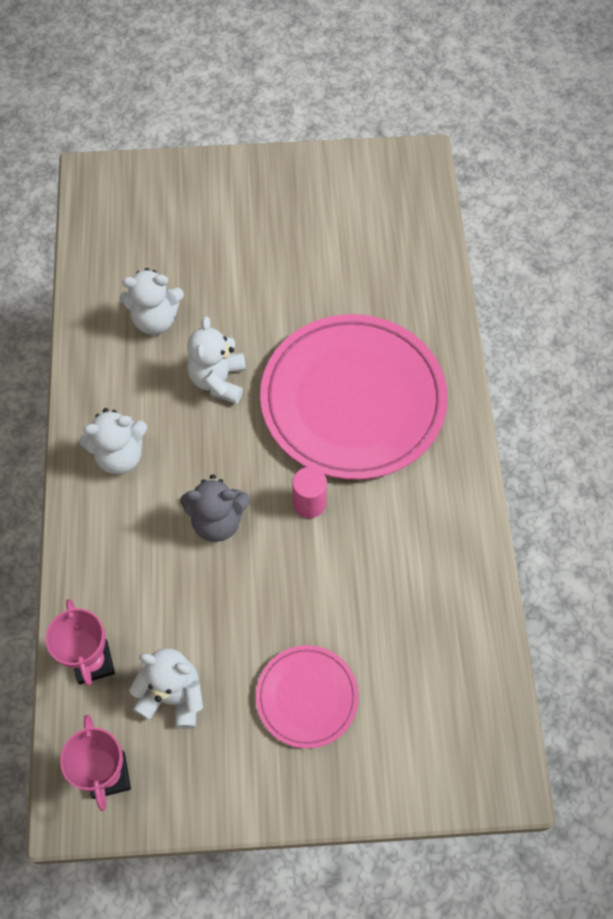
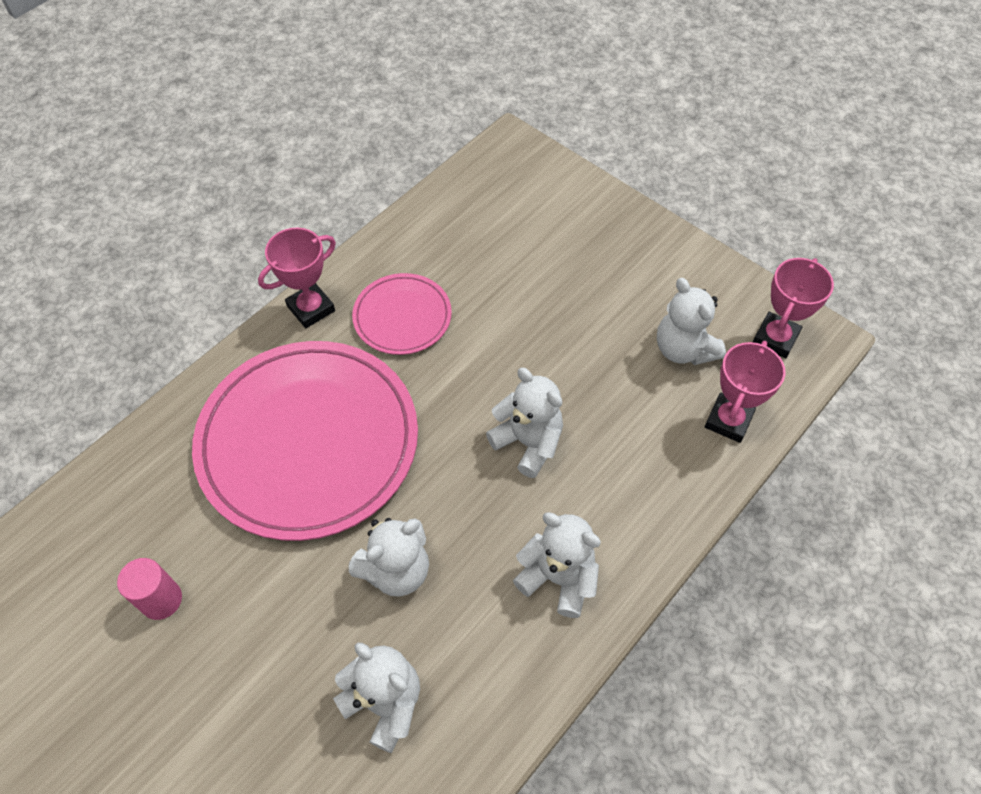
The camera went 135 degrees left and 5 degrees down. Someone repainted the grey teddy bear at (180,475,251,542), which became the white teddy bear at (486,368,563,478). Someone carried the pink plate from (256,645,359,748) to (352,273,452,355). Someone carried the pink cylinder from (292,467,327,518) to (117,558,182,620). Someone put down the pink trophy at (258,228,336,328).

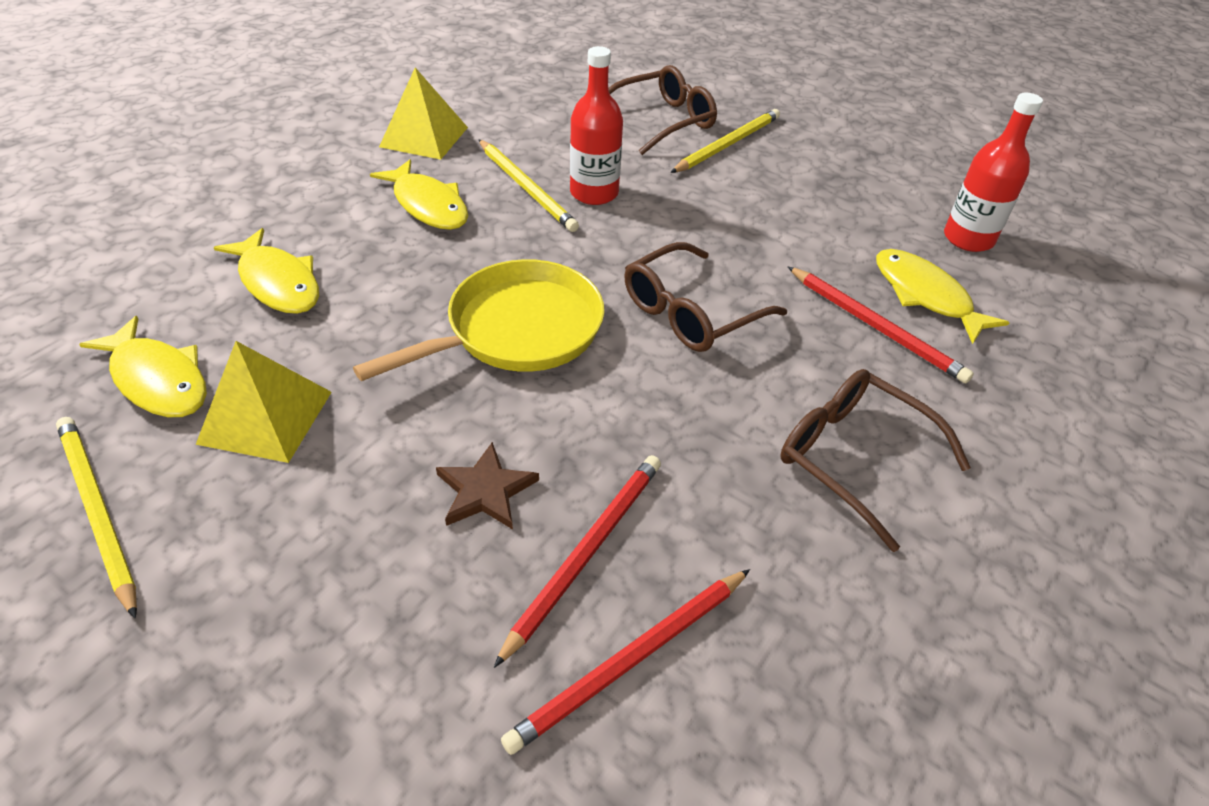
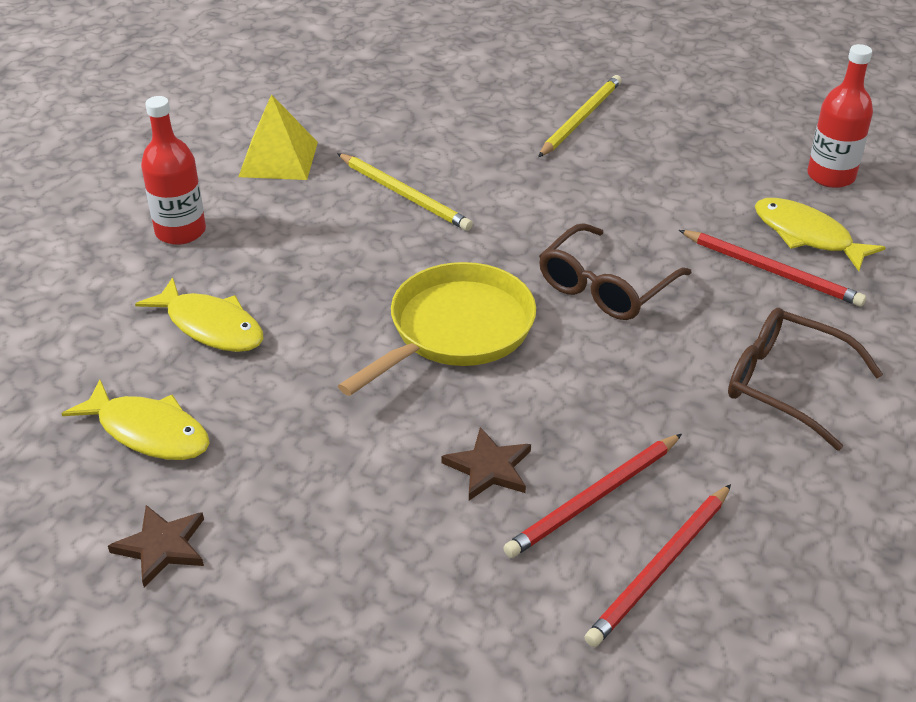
The camera went 10 degrees left and 5 degrees down. Someone swapped the yellow pencil at (56,417,137,618) for the brown star at (108,505,204,588). Someone took away the yellow pyramid at (196,341,332,463). Someone took away the yellow fish at (370,159,468,230). Someone rotated the red pencil at (494,455,661,668) by 150 degrees counterclockwise. Someone carried the red bottle from (570,46,623,205) to (141,96,206,245). Someone took away the brown glasses at (608,65,717,155).

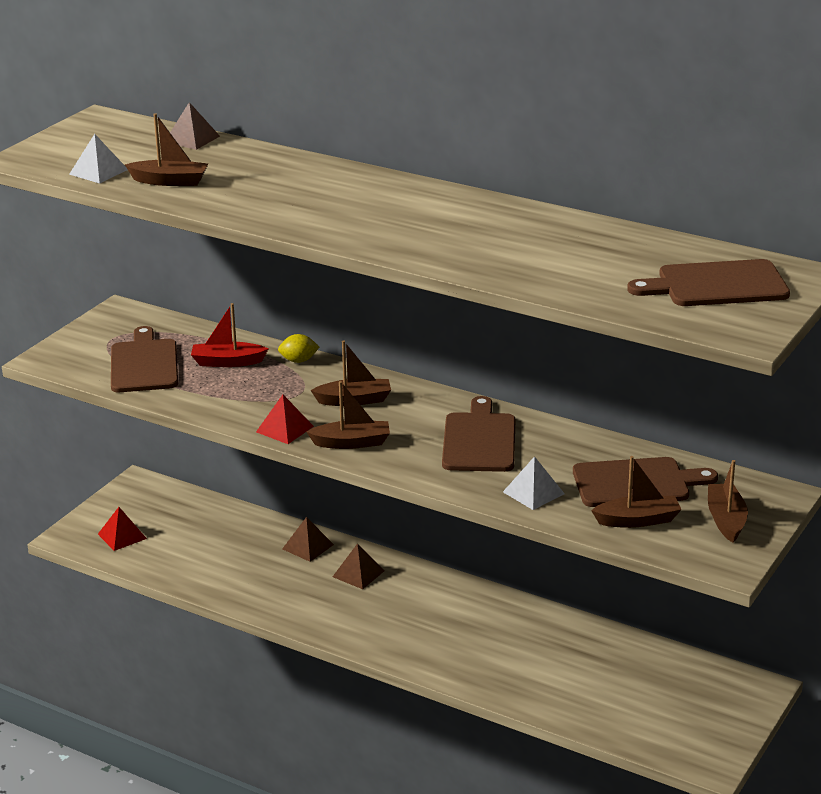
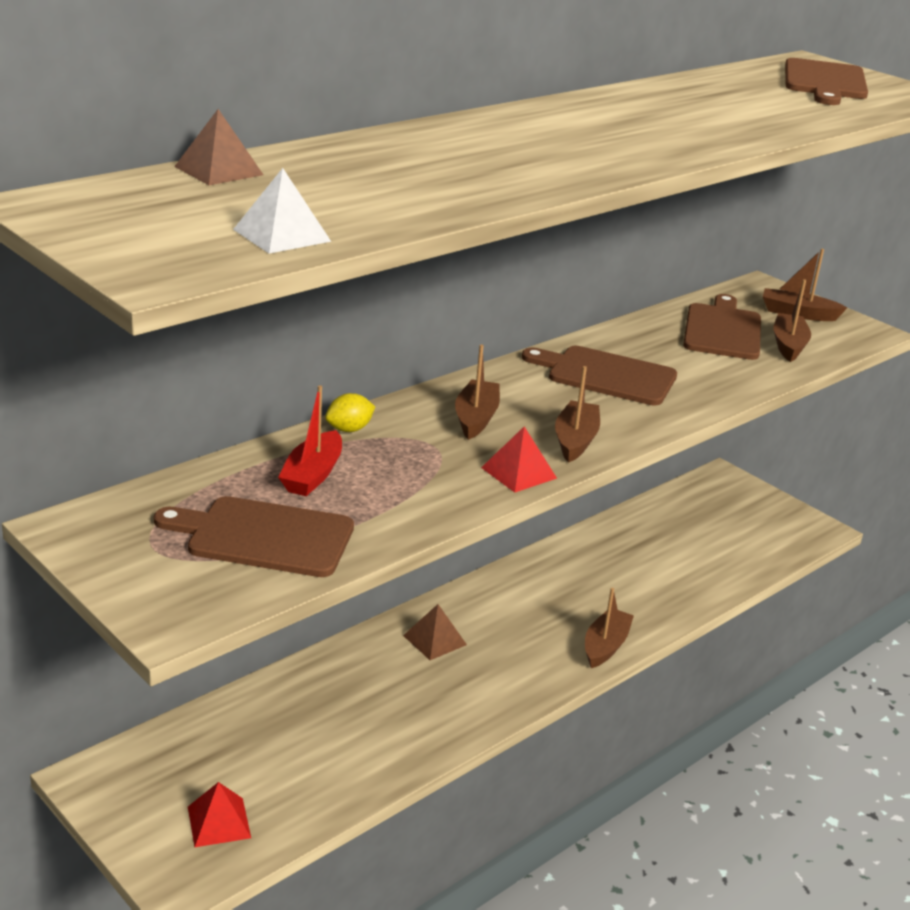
The camera went 75 degrees left and 0 degrees up. Someone carried the brown boat from (125,113,208,186) to (585,588,634,668). Someone rotated the yellow lemon at (278,334,319,363) by 45 degrees clockwise. Someone took away the brown pyramid at (282,517,334,562). Someone took away the white pyramid at (503,456,565,510).

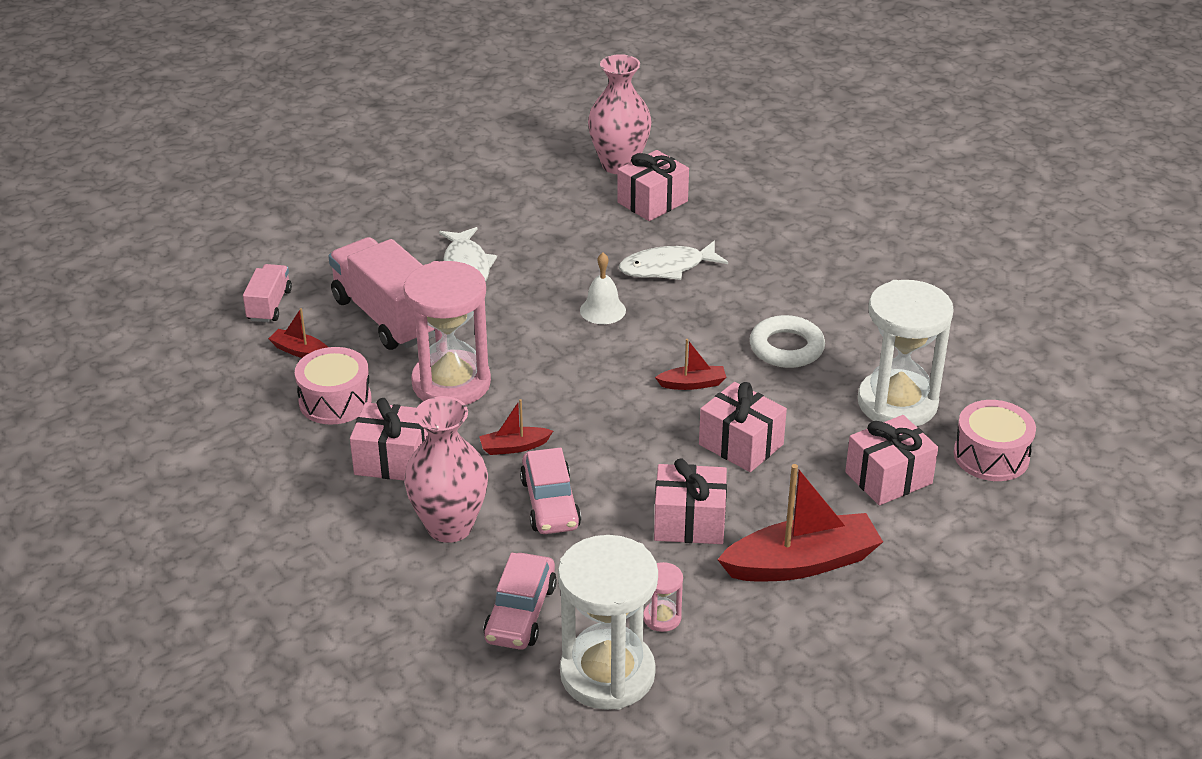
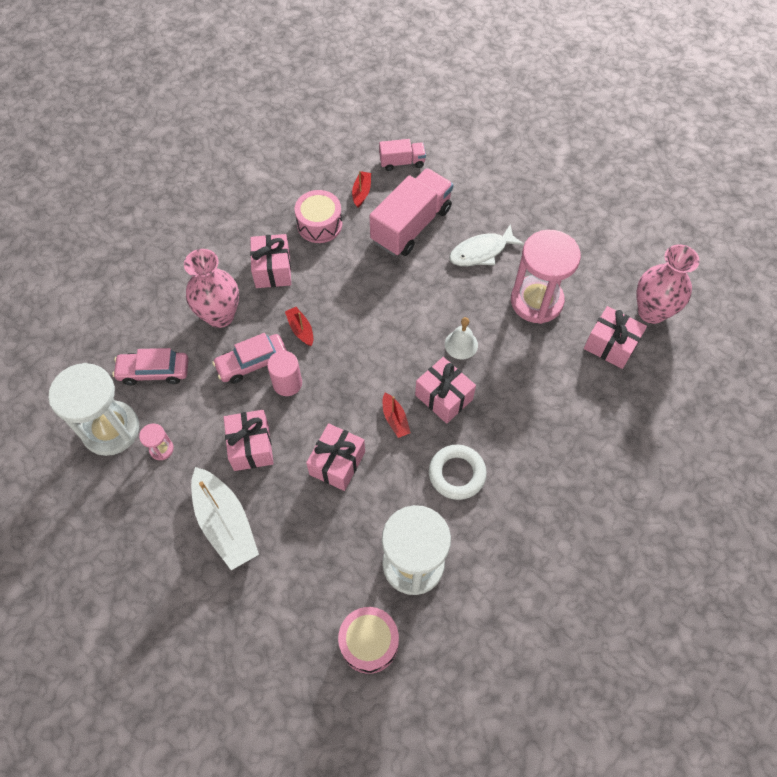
The camera went 75 degrees right and 25 degrees up. Someone carried the pink hourglass from (403,261,491,405) to (511,230,581,324). Someone took away the white fish at (619,241,728,280). Someone repainted the red boat at (717,464,883,581), which became the white boat at (191,467,259,570). Someone carried the pink gift from (845,415,938,505) to (415,357,476,424). Someone put down the pink cylinder at (267,351,302,396).

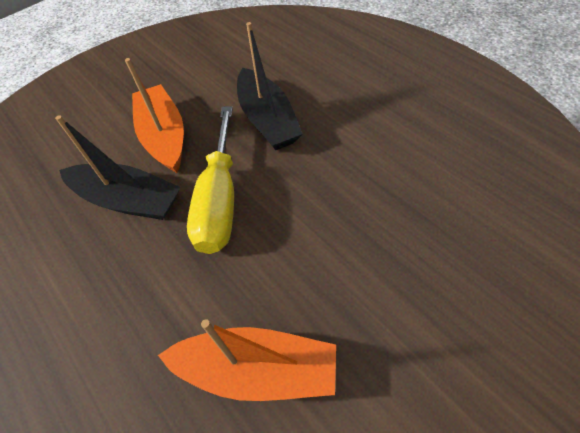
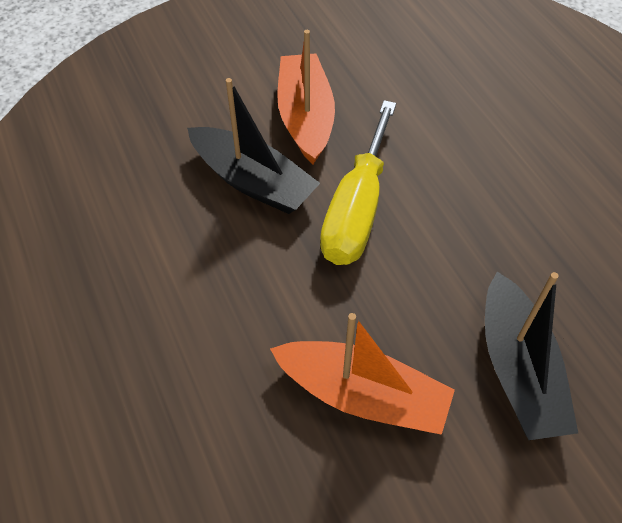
The camera went 10 degrees right and 0 degrees up. Someone carried the black boat from (237,22,303,150) to (485,272,578,440).

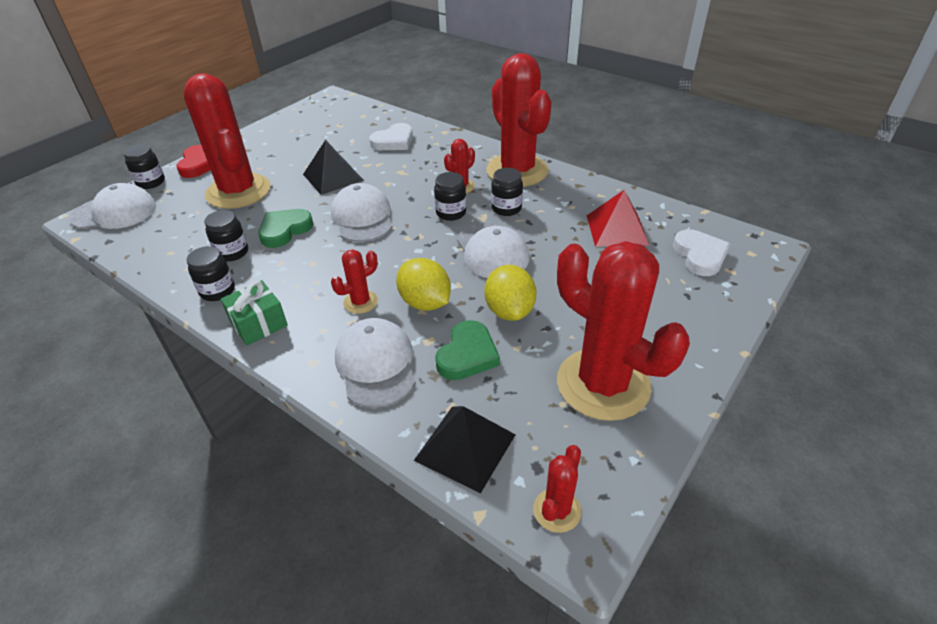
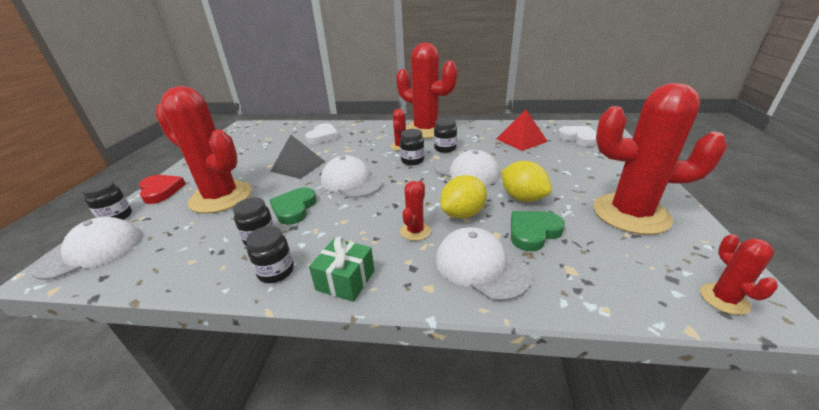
The camera went 30 degrees left and 10 degrees down. Someone rotated the yellow lemon at (396,258,451,311) by 60 degrees counterclockwise. Someone took away the black pyramid at (414,406,516,494). Someone rotated the green heart at (435,320,500,380) by 120 degrees counterclockwise.

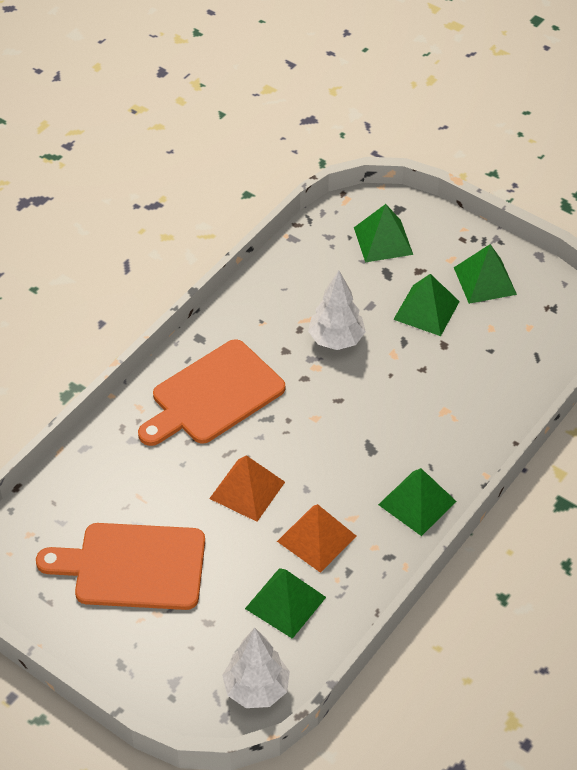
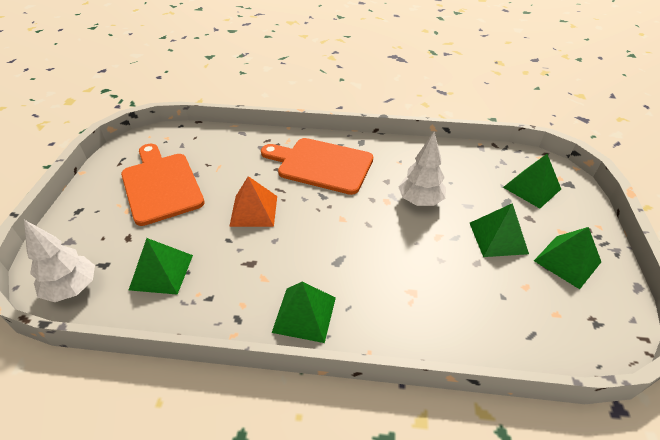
The camera went 60 degrees right and 5 degrees down. Someone took away the orange pyramid at (277,504,356,573).

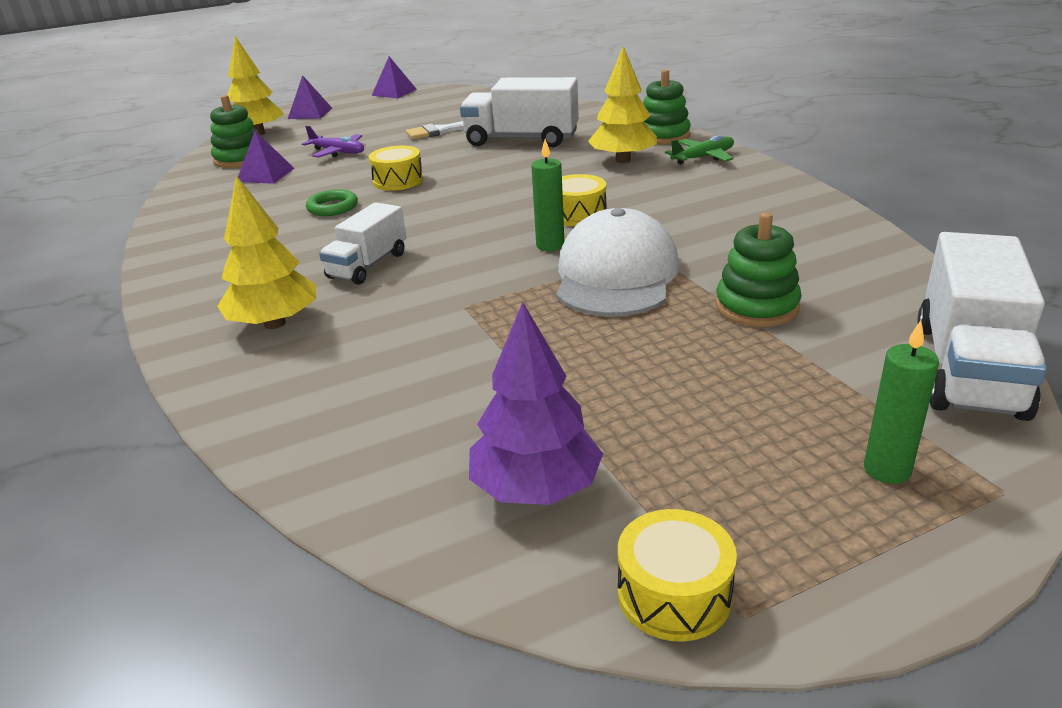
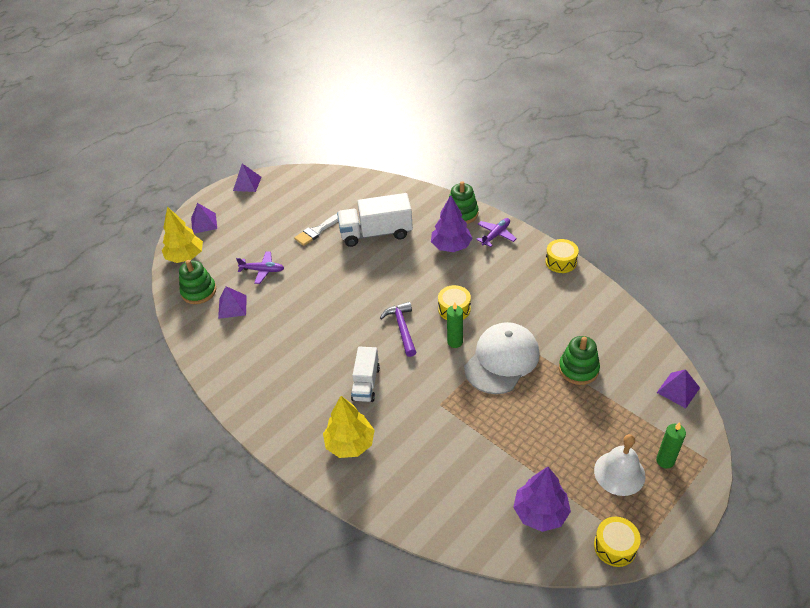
The camera went 20 degrees left and 15 degrees up. Someone took away the green ring at (306,189,358,216). Someone carried the yellow drum from (369,146,423,191) to (545,239,579,273). Someone rotated the white cap at (556,208,679,316) by 45 degrees clockwise. Someone repainted the yellow tree at (588,46,657,163), which became the purple tree at (431,195,473,252). Someone repainted the green plane at (665,135,734,165), which became the purple plane at (476,218,517,247). Someone swapped the white truck at (917,232,1047,421) for the purple pyramid at (657,369,700,408). Someone put down the purple hammer at (380,302,416,357). Someone put down the white bell at (594,434,645,496).

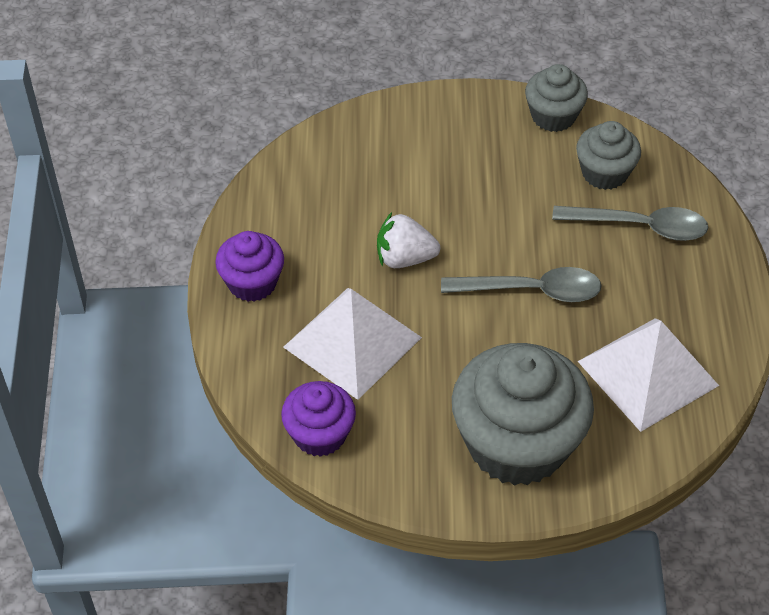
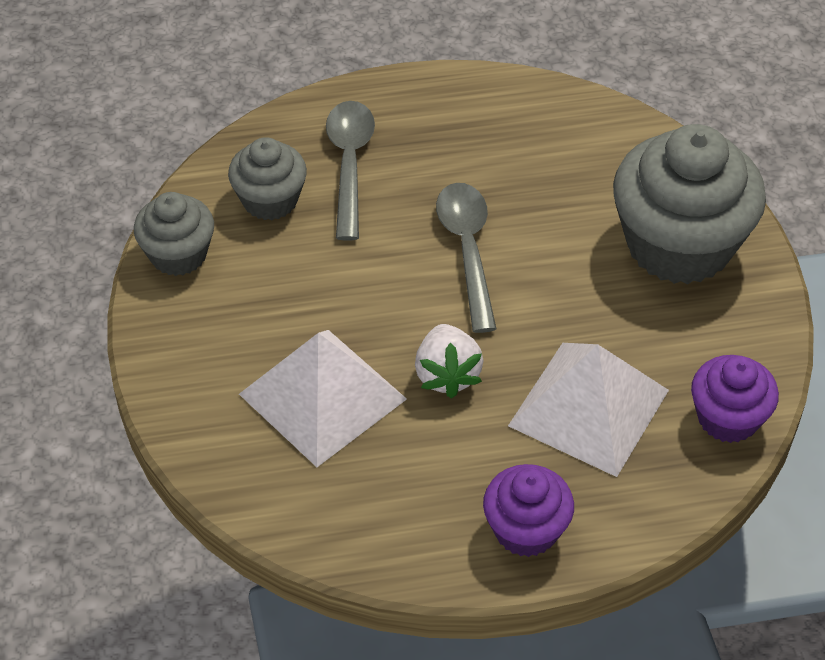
The camera went 100 degrees left and 0 degrees up. Someone carried the white pyramid from (578,318,719,432) to (239,330,407,467).

